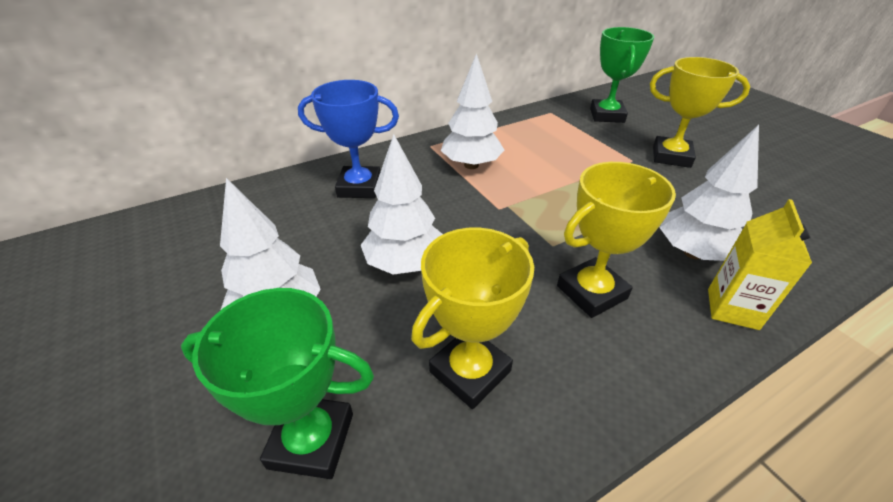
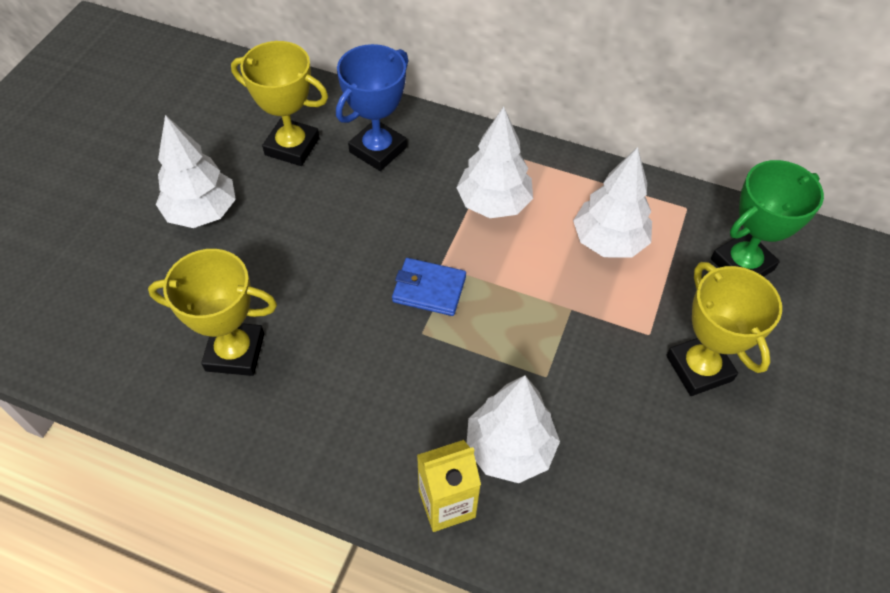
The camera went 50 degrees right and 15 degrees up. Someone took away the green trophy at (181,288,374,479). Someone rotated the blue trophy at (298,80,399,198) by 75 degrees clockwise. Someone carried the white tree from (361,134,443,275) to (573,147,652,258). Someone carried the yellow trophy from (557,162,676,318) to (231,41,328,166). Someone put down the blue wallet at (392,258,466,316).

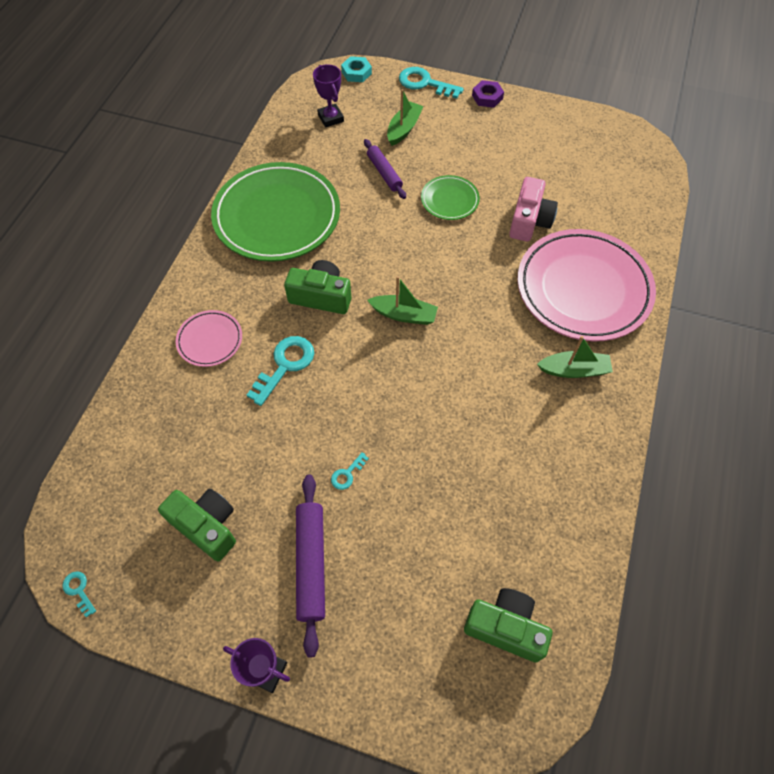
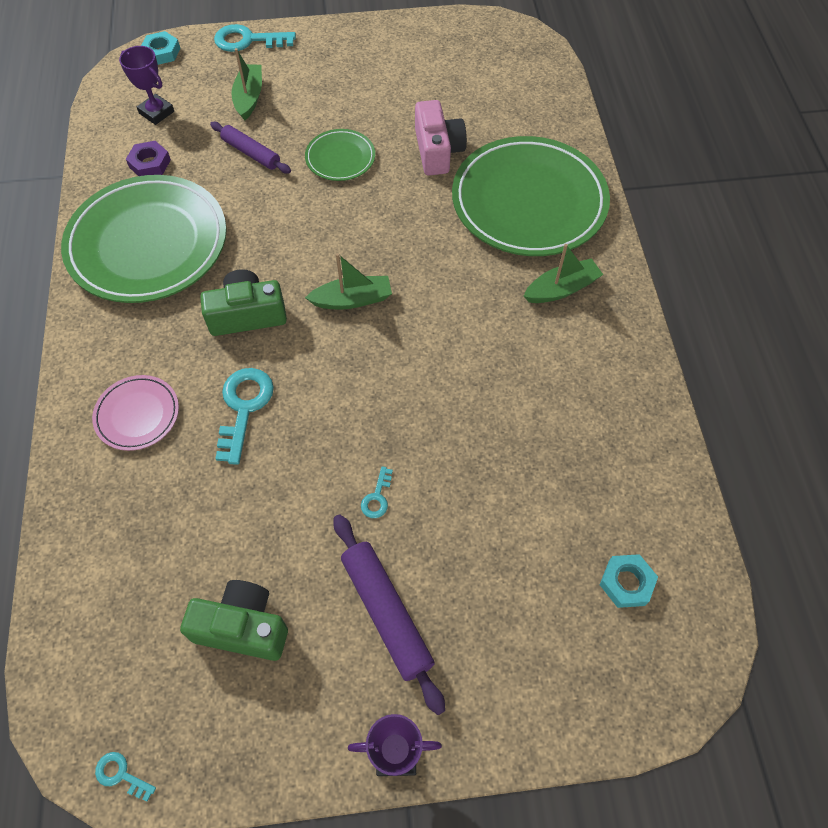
The camera went 25 degrees left and 0 degrees up. Someone swapped the green camera at (464,588,553,662) for the turquoise nut at (600,554,658,608). Someone carried the purple nut from (472,80,504,108) to (126,141,171,176). Someone repainted the pink plate at (517,229,656,342), which became the green plate at (452,136,610,256).

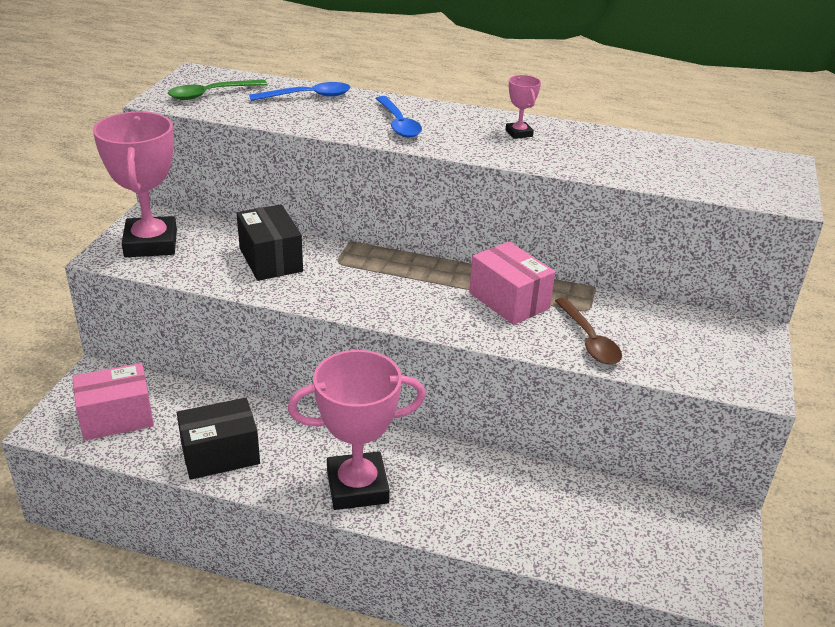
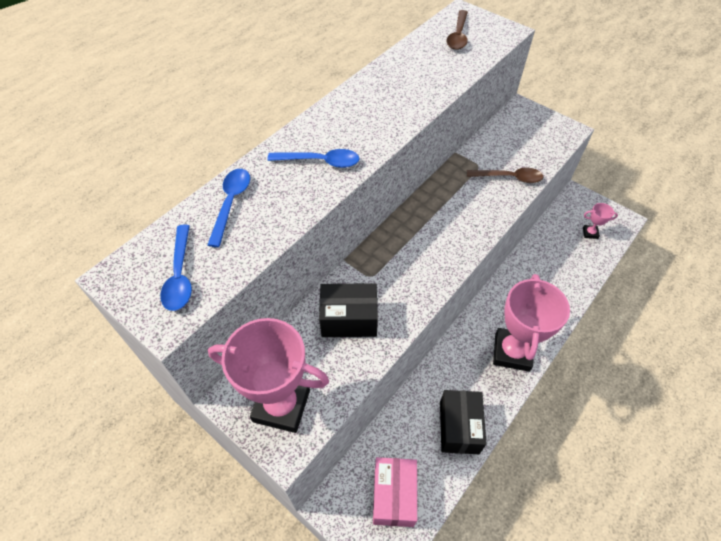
The camera went 65 degrees left and 20 degrees up. Someone repainted the green spoon at (168,79,267,100), which became the blue spoon at (160,224,192,311). Someone took away the pink box at (469,242,555,325). Someone carried the pink trophy from (506,75,541,139) to (583,203,618,239). Someone put down the brown spoon at (446,10,468,50).

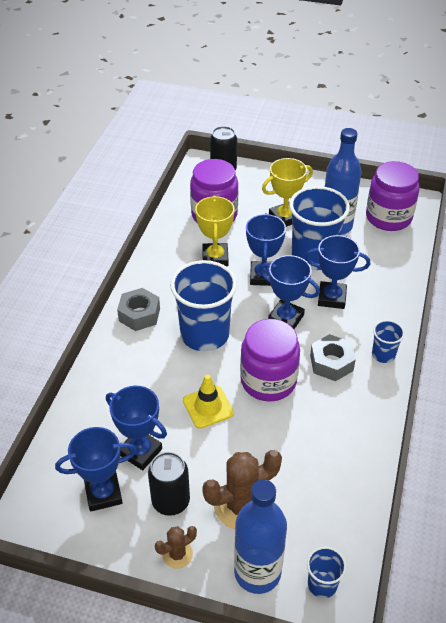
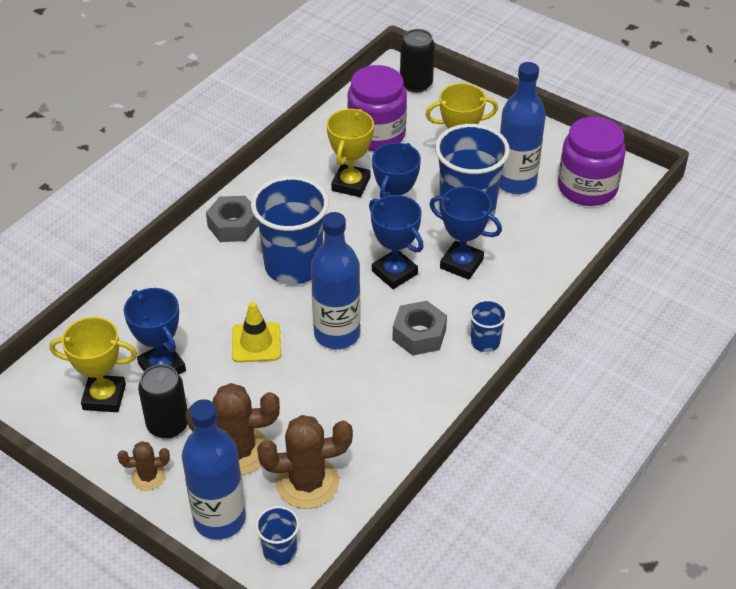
The camera went 20 degrees right and 0 degrees up. Someone repainted the blue trophy at (55,427,136,512), which became the yellow trophy at (50,317,137,412). Someone swapped the purple jar at (240,319,300,402) for the blue bottle at (311,212,360,349). Someone put down the brown cactus at (257,415,353,509).

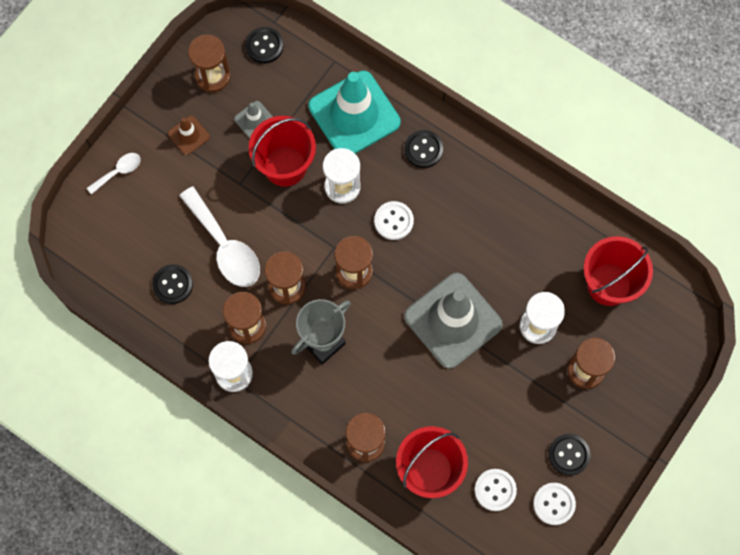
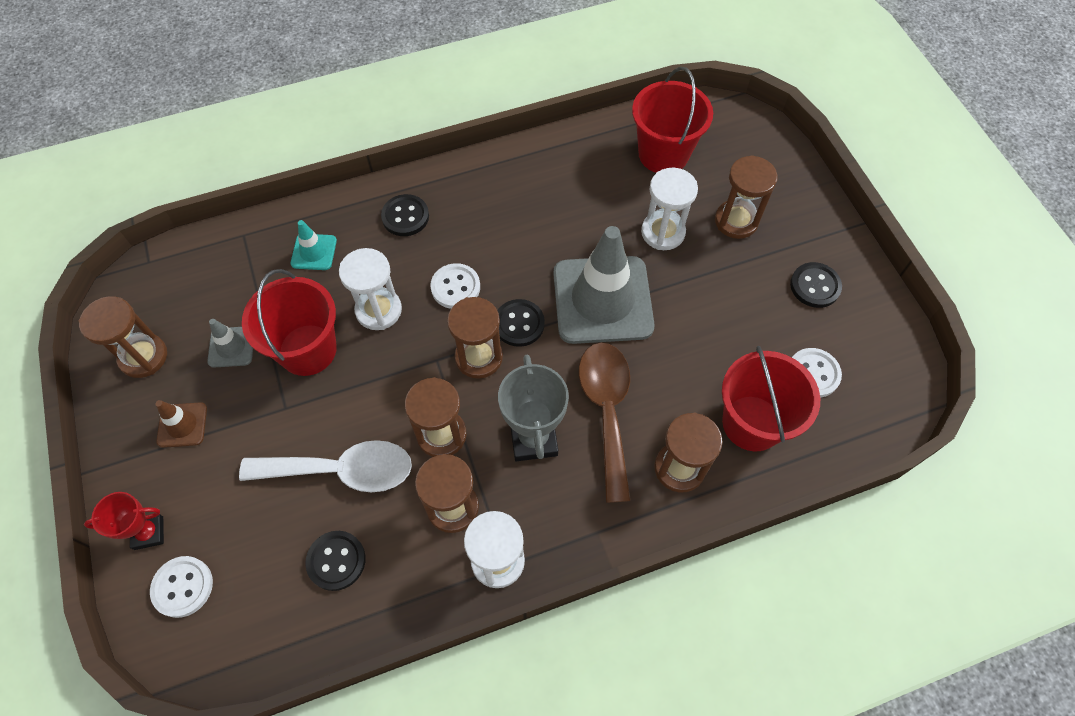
The camera went 55 degrees left and 10 degrees down. Someone swapped the white spoon at (87,153,141,194) for the red trophy at (84,492,164,550). Someone carried the black button from (245,27,283,64) to (497,299,545,347). Someone scaled the turquoise traffic cone at (308,71,401,154) by 0.44. Someone carried the white button from (533,483,576,525) to (150,556,213,618). Someone put down the brown spoon at (579,343,631,503).

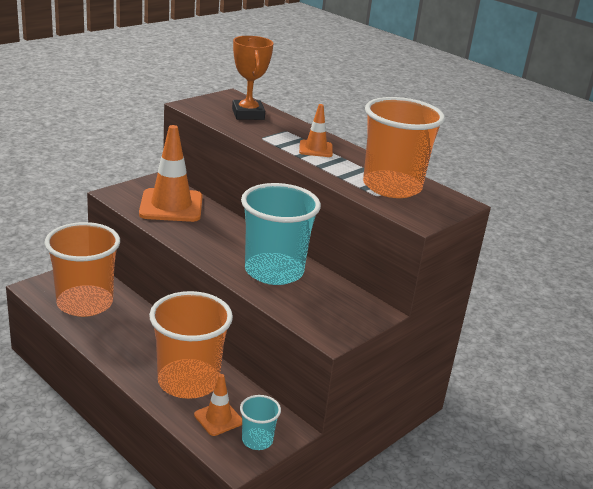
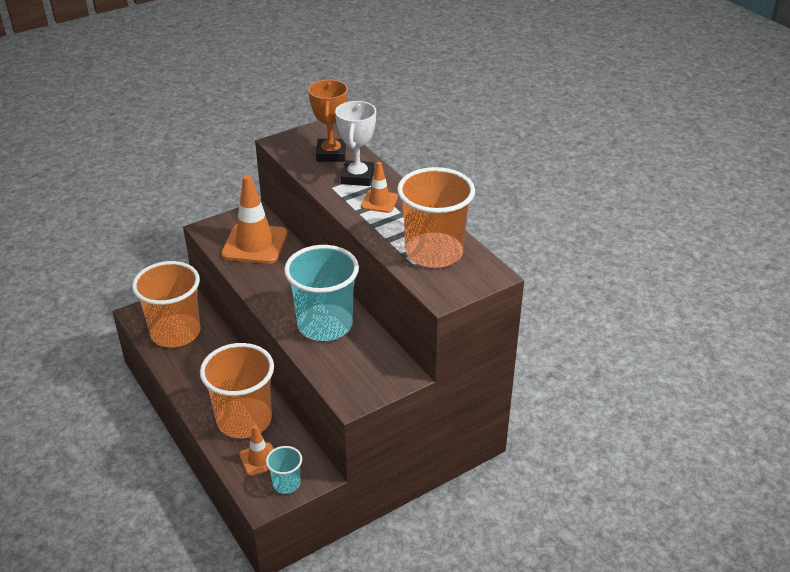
The camera went 15 degrees right and 10 degrees up. Someone put down the white trophy at (335,101,376,186).

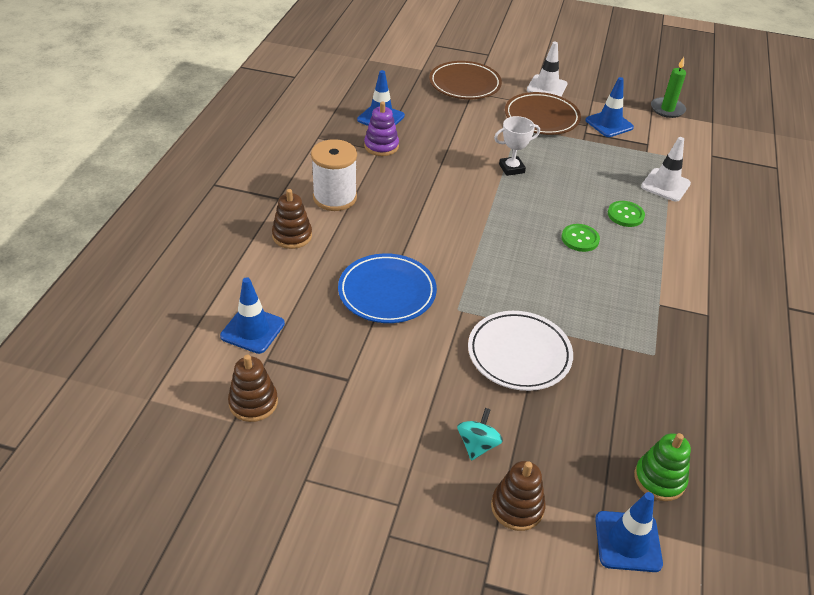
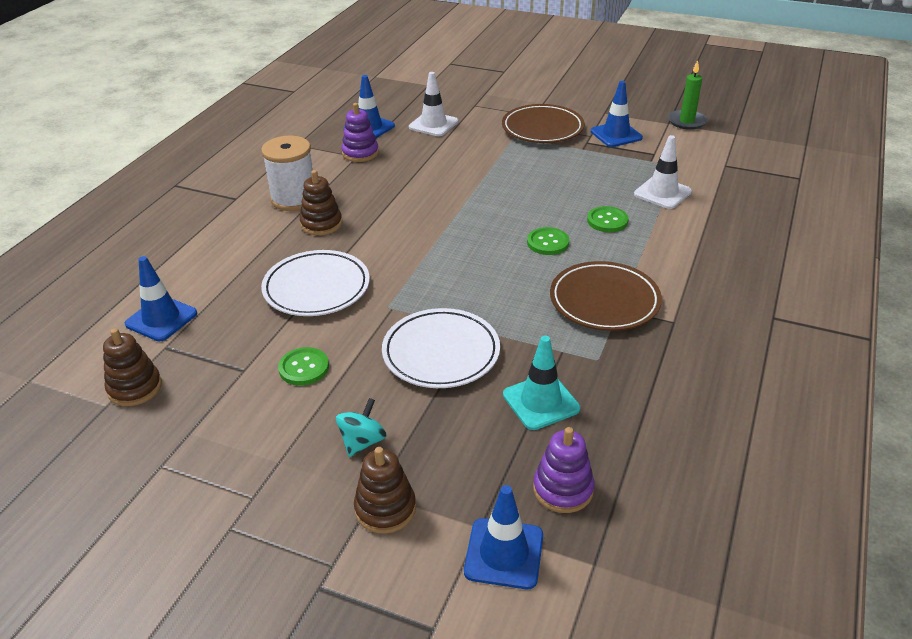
The camera went 10 degrees right and 5 degrees down. Someone carried the brown stacking toy from (272,189,312,249) to (300,170,342,235). Someone repainted the blue plate at (338,253,437,323), which became the white plate at (261,250,370,316). Someone carried the brown plate from (429,61,502,99) to (550,261,662,331). Someone took away the white trophy at (494,116,540,176). Someone carried the white traffic cone from (527,42,567,97) to (409,72,458,136). Someone repainted the green stacking toy at (634,433,691,501), which became the purple stacking toy at (533,427,595,513). Someone put down the green button at (278,347,329,386). Someone put down the turquoise traffic cone at (503,336,580,430).

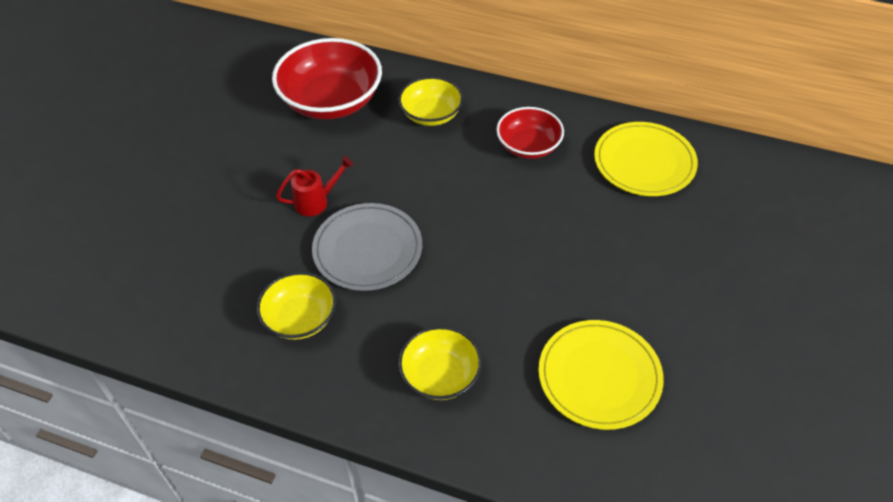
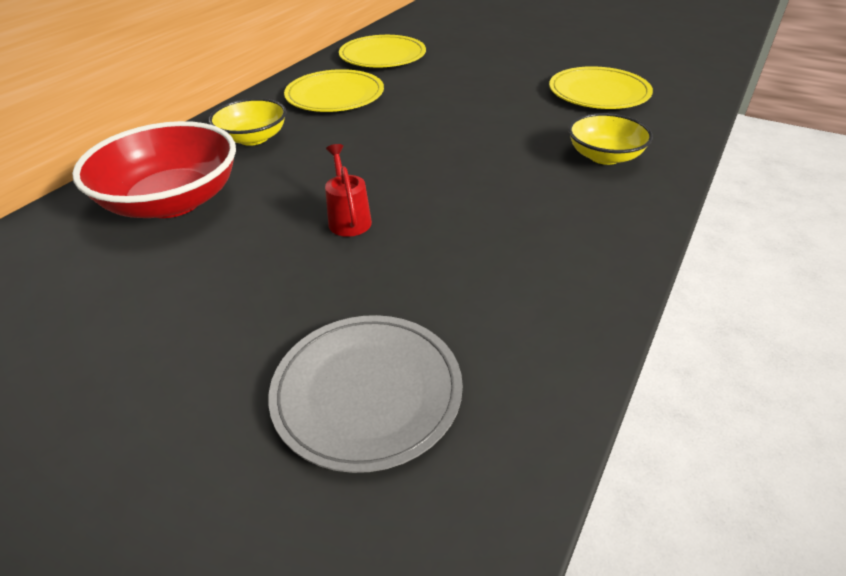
The camera went 80 degrees left and 10 degrees down. Someone took away the yellow bowl at (256,272,336,340). Someone carried the grey plate from (312,203,422,291) to (268,315,463,473). Someone swapped the red bowl at (496,107,564,159) for the yellow plate at (284,69,384,112).

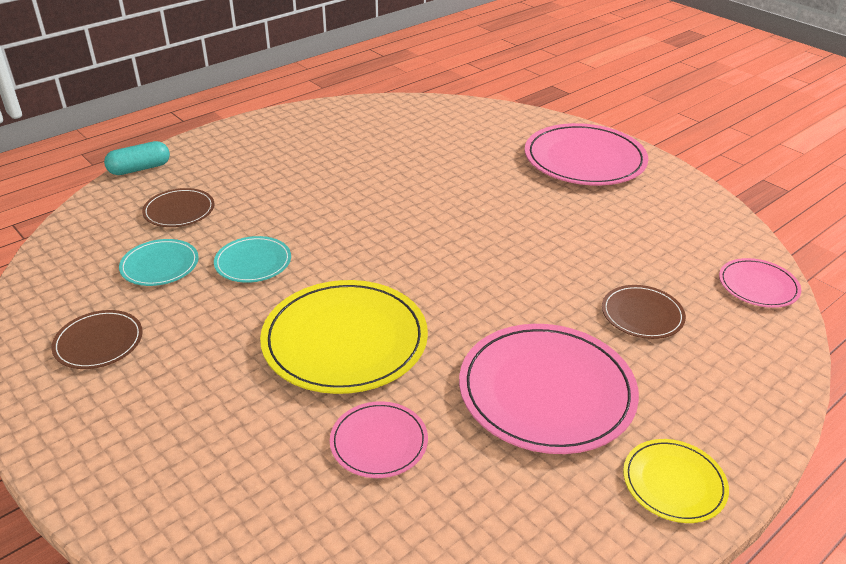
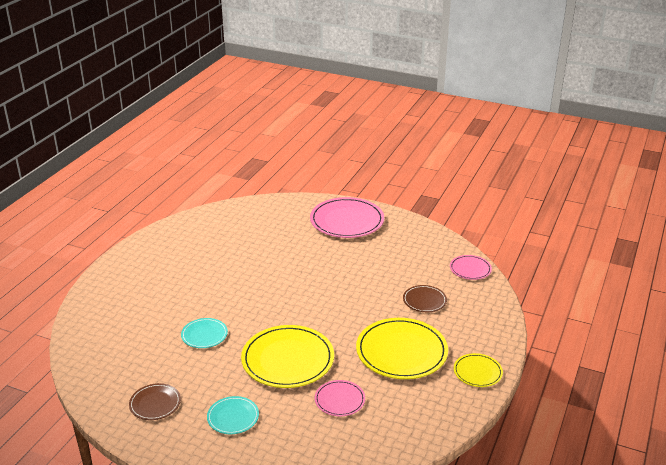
The camera went 25 degrees left and 5 degrees down. Someone took away the turquoise capsule at (104,141,170,175). Someone carried the turquoise plate from (119,239,199,286) to (207,396,259,434). Someone took away the brown plate at (142,188,214,227). Someone repainted the pink plate at (459,324,639,454), which became the yellow plate at (356,318,448,379).

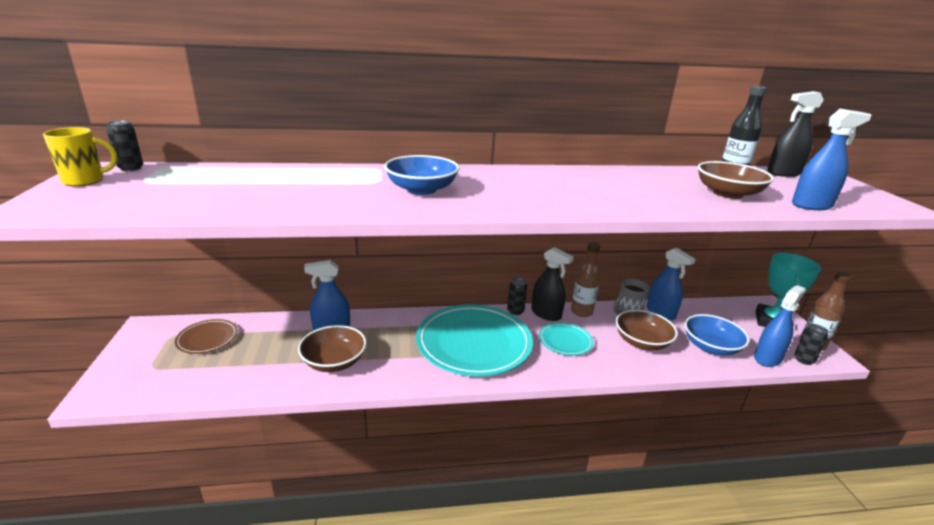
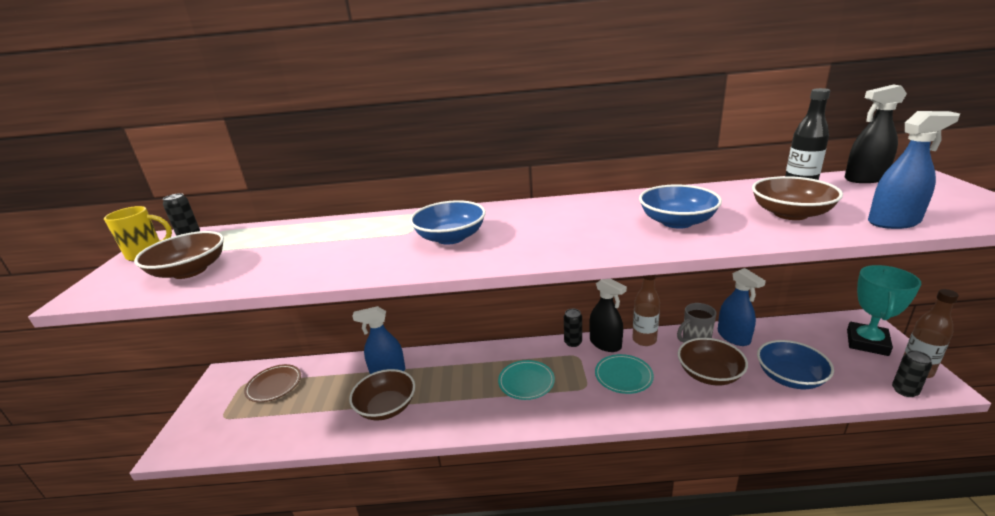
The camera went 10 degrees right and 0 degrees up. Someone scaled the turquoise plate at (416,304,533,376) by 0.47. Someone took away the blue spray bottle at (754,285,806,367). Someone put down the brown bowl at (134,231,224,279). Someone put down the blue bowl at (639,184,722,229).

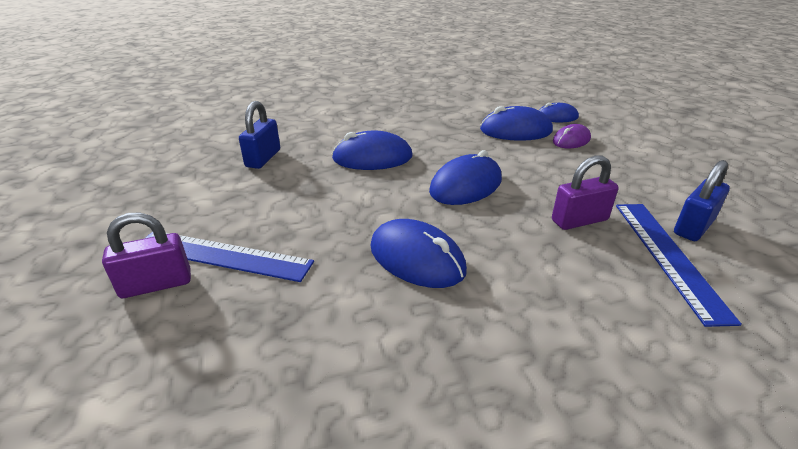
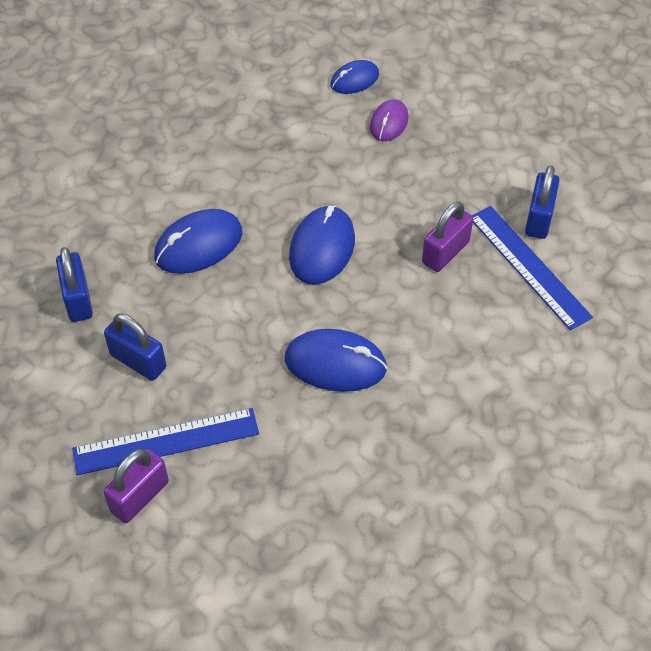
The camera went 30 degrees left and 20 degrees up. Someone took away the blue mouse at (480,106,553,141). Someone put down the blue padlock at (104,313,166,381).

